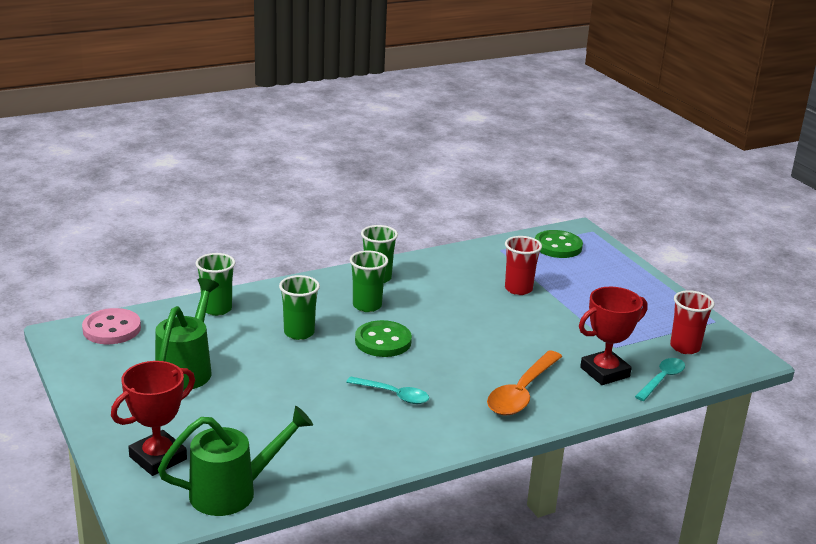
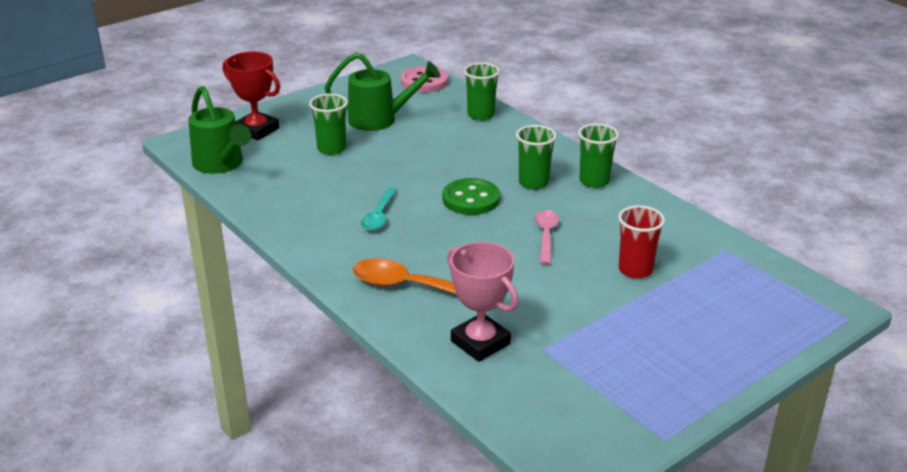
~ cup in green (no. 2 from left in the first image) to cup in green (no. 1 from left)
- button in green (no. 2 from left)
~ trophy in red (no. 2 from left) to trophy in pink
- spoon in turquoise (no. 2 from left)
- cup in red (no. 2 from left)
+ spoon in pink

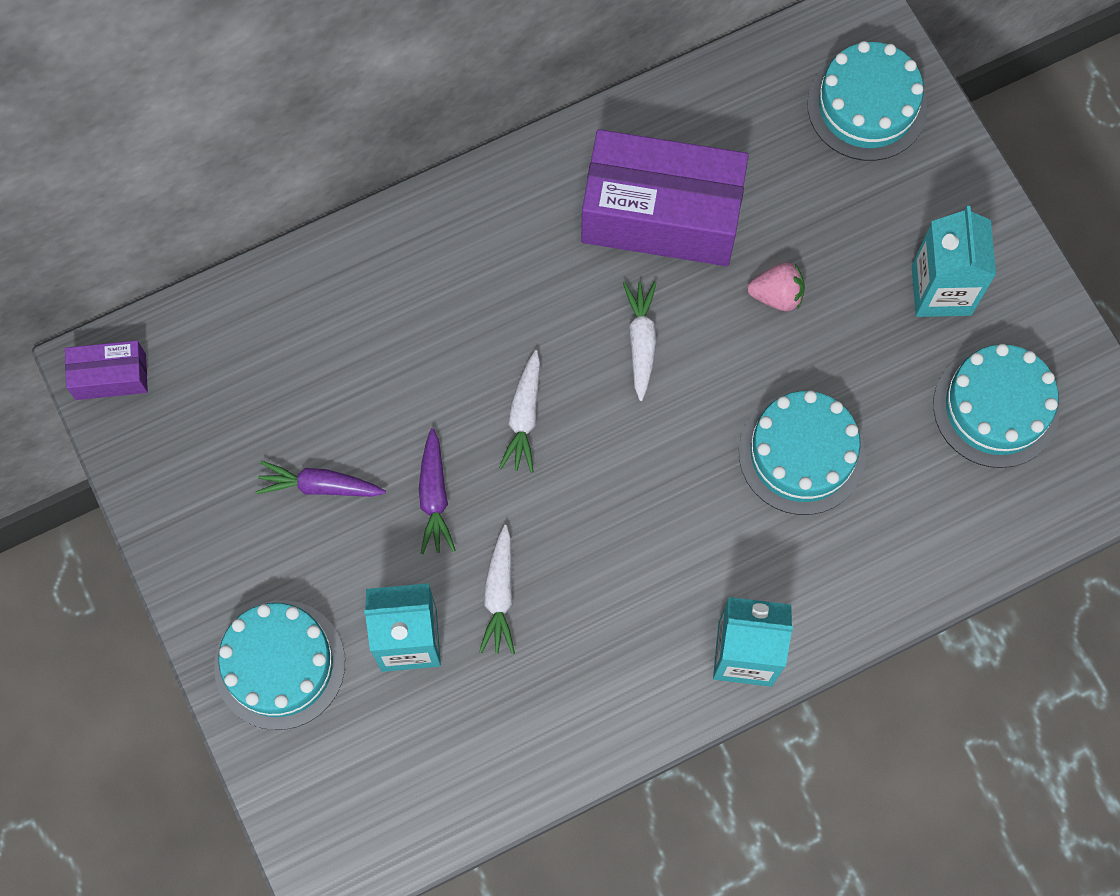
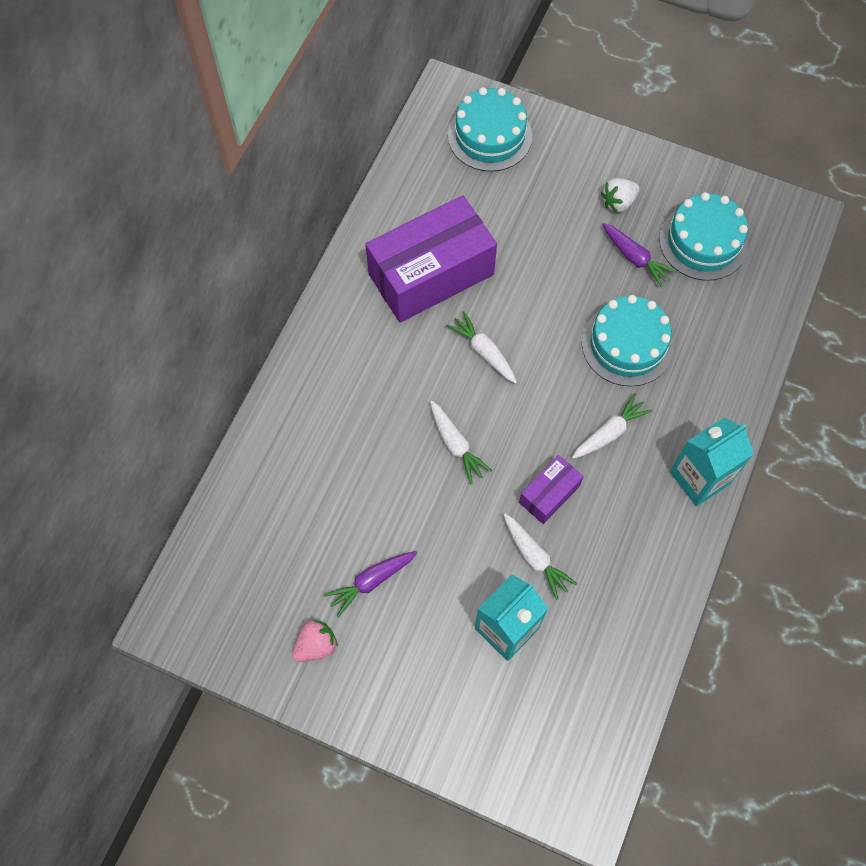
~ box in purple (no. 1 from left in the first image) to box in purple (no. 2 from left)
- cake in turquoise (no. 1 from left)
~ carrot in purple (no. 2 from left)
~ strawberry in pink
~ carton in turquoise (no. 3 from left) to strawberry in white
+ carrot in white (no. 4 from left)

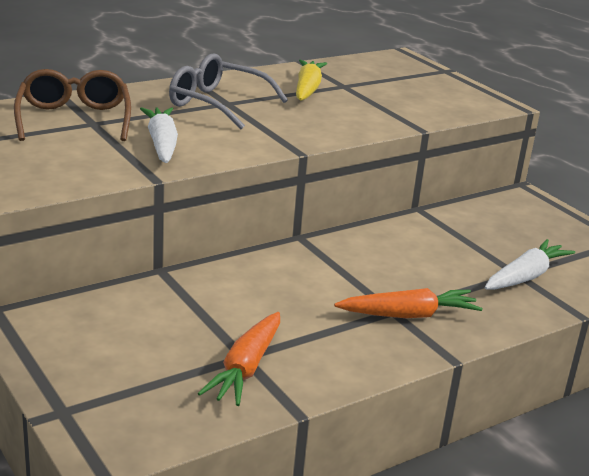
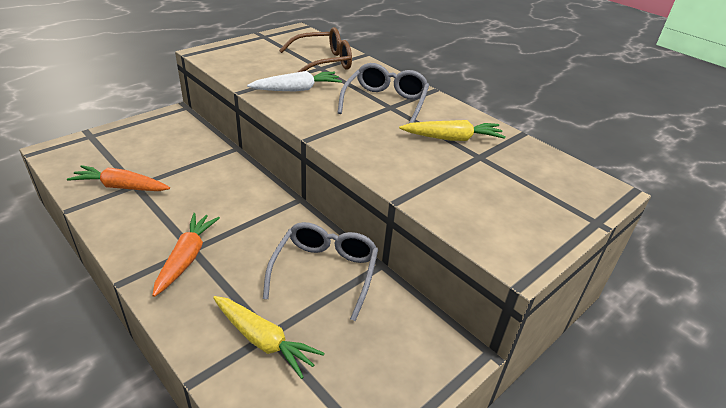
~ carrot in orange (no. 2 from left) 150 degrees counterclockwise
~ carrot in white (no. 2 from left) to carrot in yellow (no. 1 from left)
+ glasses in grey (no. 1 from left)

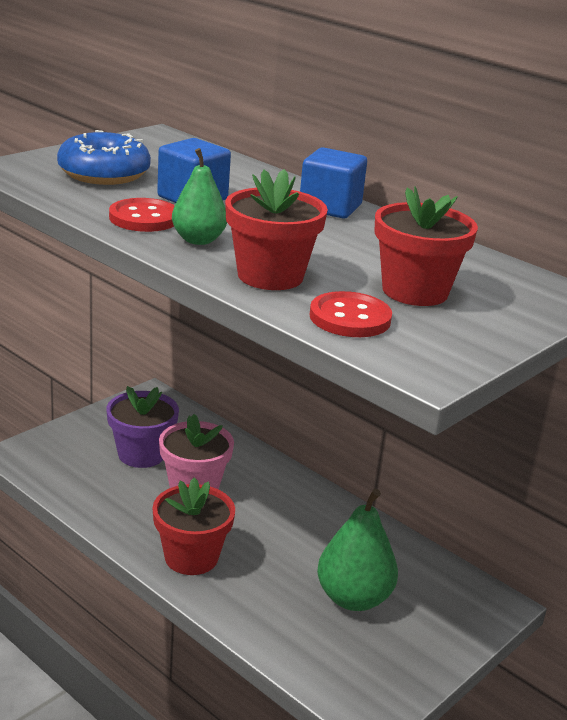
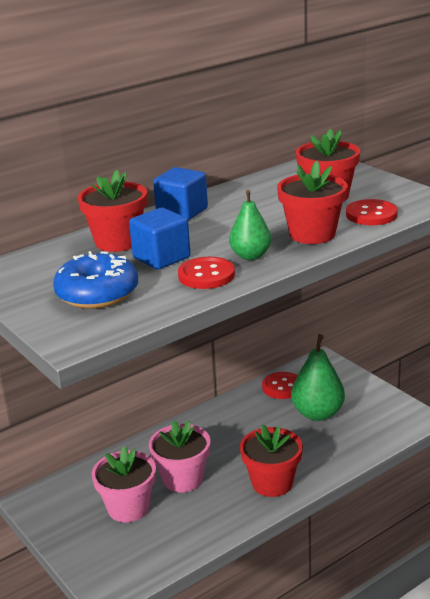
~ flower pot in purple to flower pot in pink (no. 1 from left)
+ flower pot in red (no. 1 from left)
+ button in red (no. 2 from left)

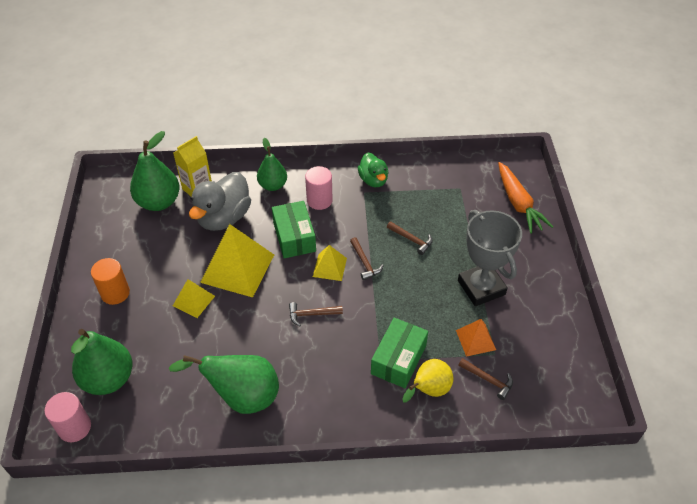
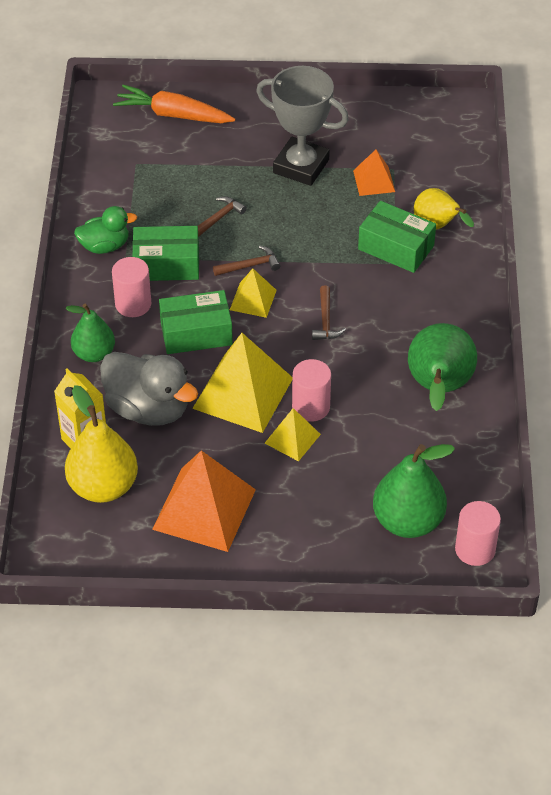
- cylinder in orange
~ pear in green (no. 2 from left) to pear in yellow (no. 1 from left)
~ trophy in grey 45 degrees clockwise
- hammer in brown (no. 4 from left)
~ carrot in orange 150 degrees counterclockwise
+ box in green (no. 1 from left)
+ pyramid in orange (no. 1 from left)
+ cylinder in pink (no. 2 from left)

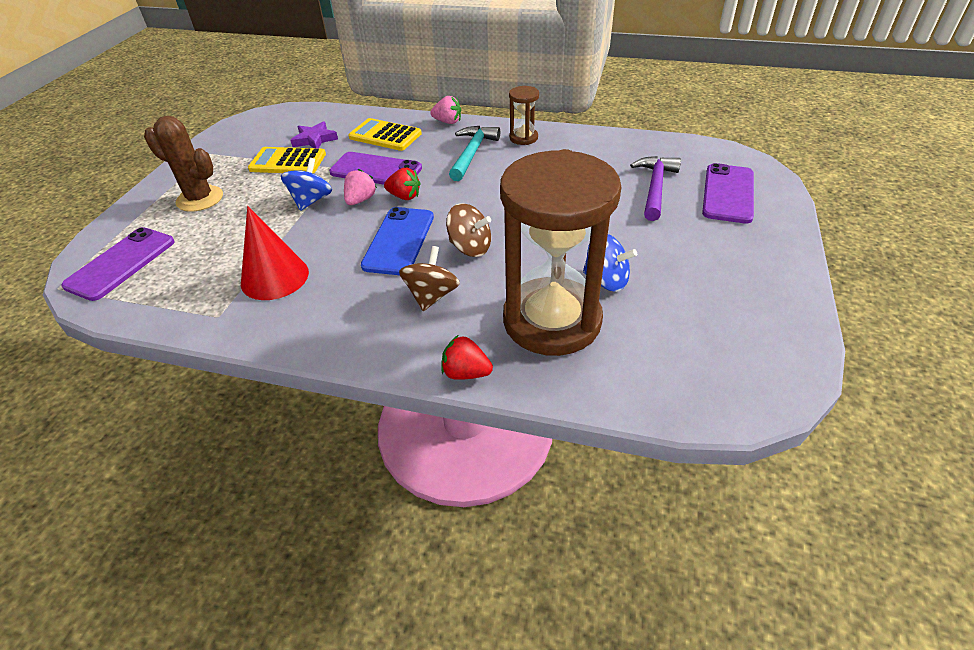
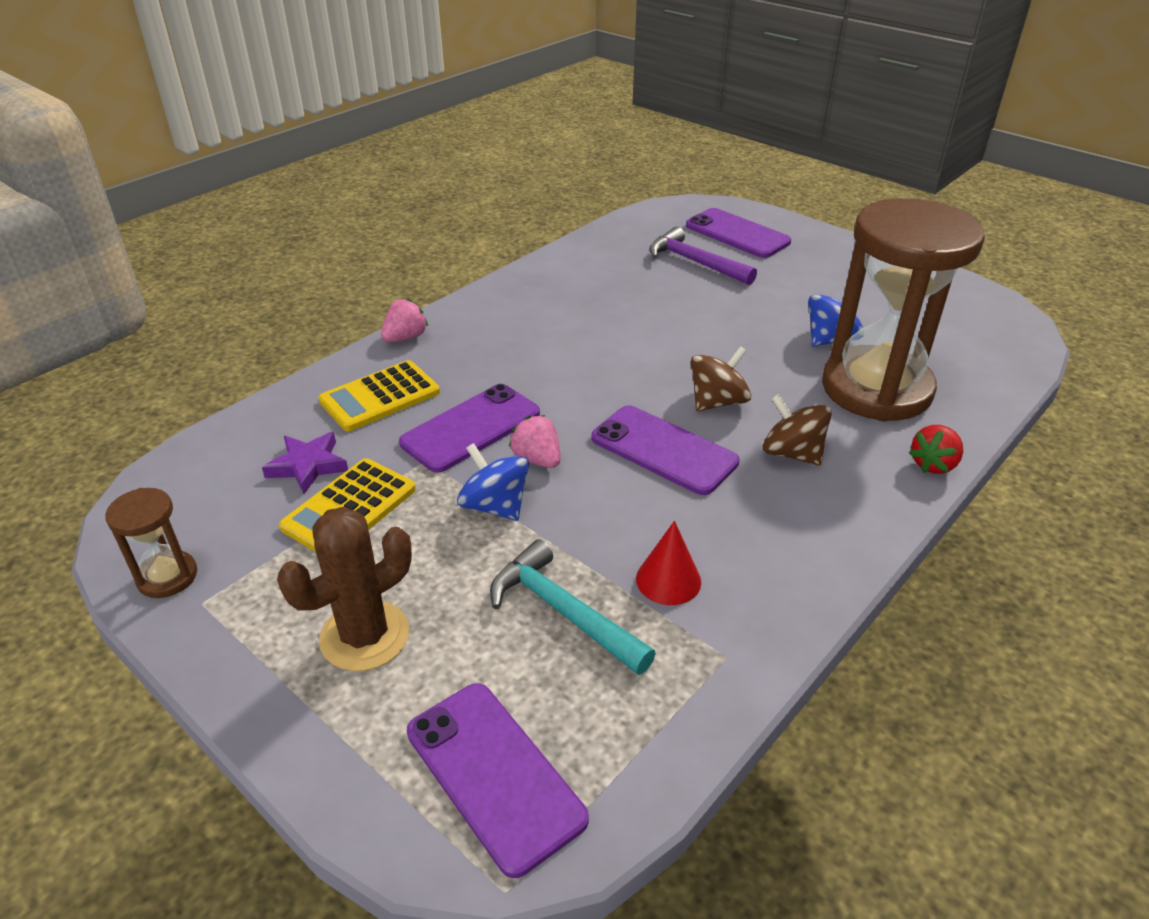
~ cone in red x0.63
~ phone in blue to phone in purple (no. 3 from left)
- strawberry in red (no. 1 from left)
~ hammer in turquoise
~ hourglass in brown (no. 1 from left)

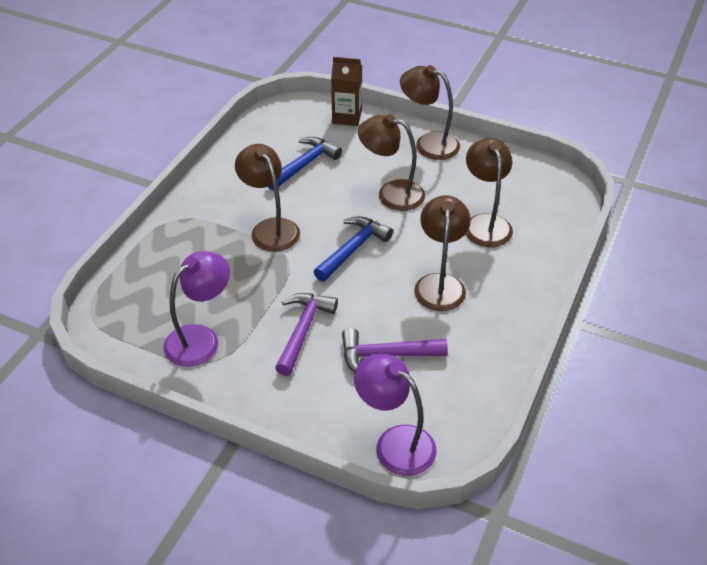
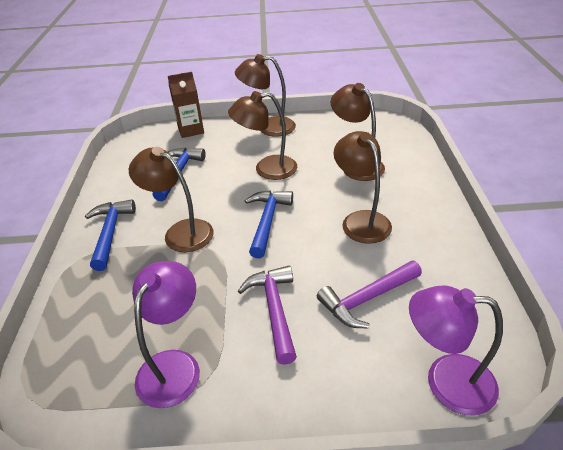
+ hammer in blue (no. 1 from left)

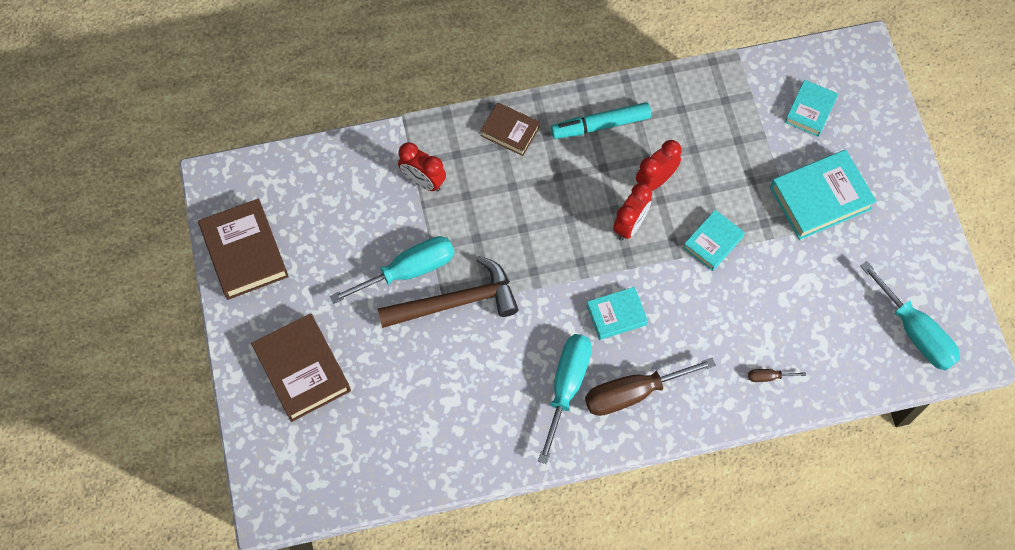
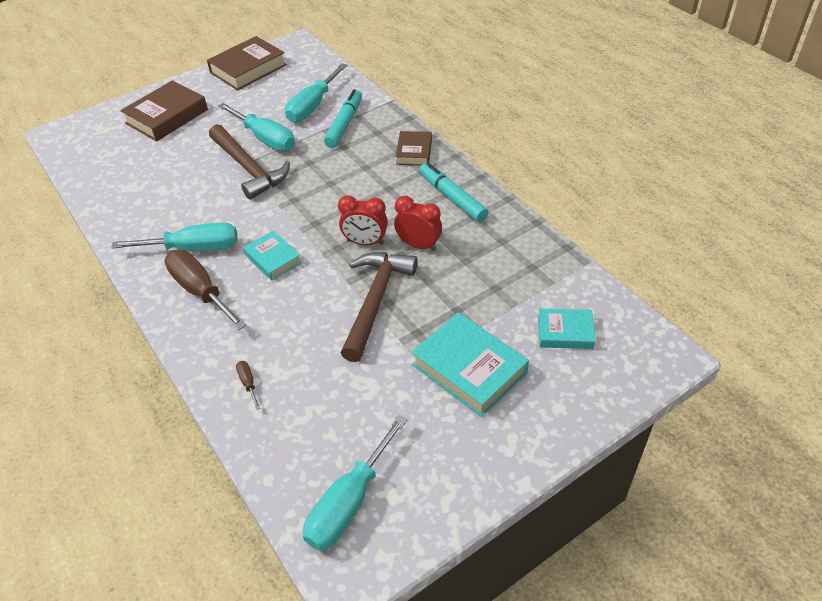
~ clock in red (no. 1 from left) to marker in turquoise (no. 1 from left)
~ book in turquoise (no. 2 from left) to hammer in brown (no. 2 from left)
+ screwdriver in turquoise (no. 3 from left)

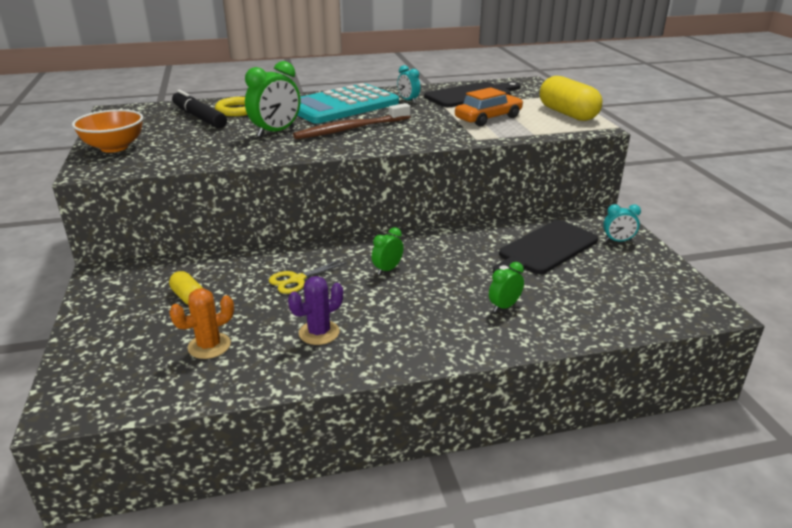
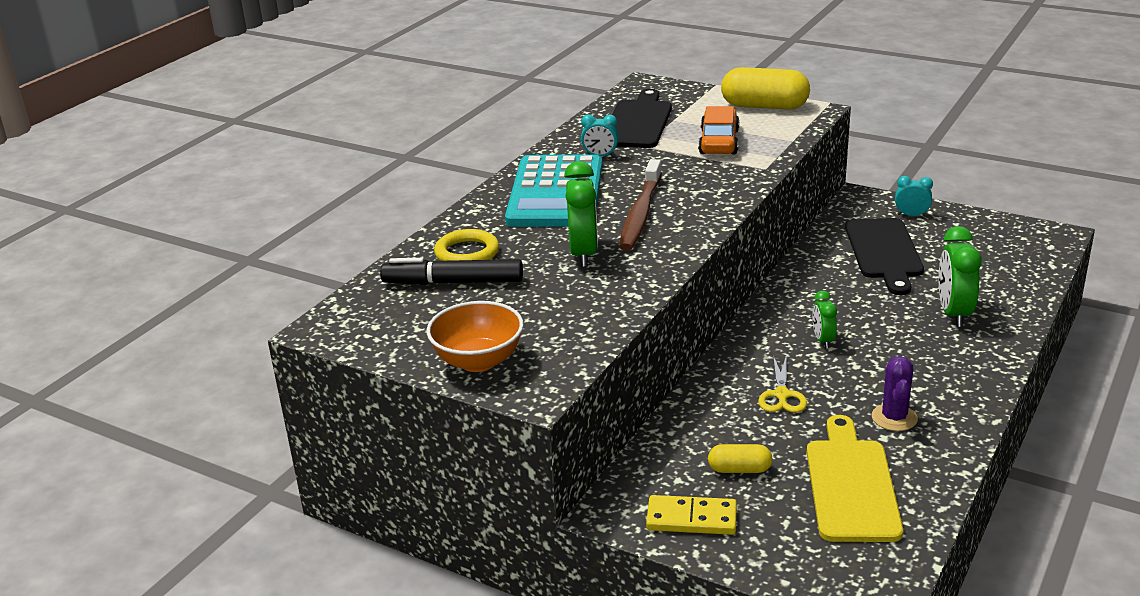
~ cactus in orange to cutting board in yellow
~ clock in green (no. 3 from left) x1.77
~ clock in turquoise (no. 2 from left) 120 degrees counterclockwise
+ domino in yellow

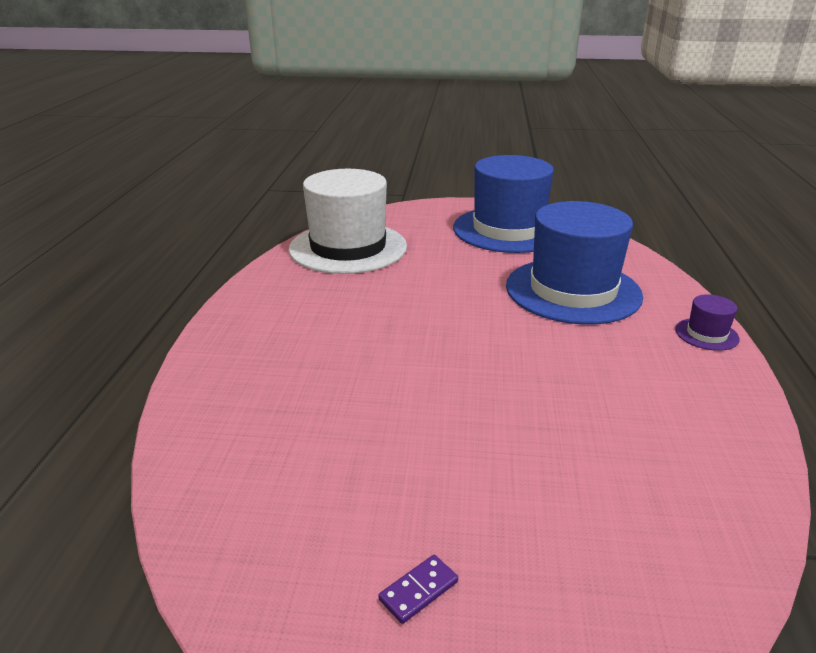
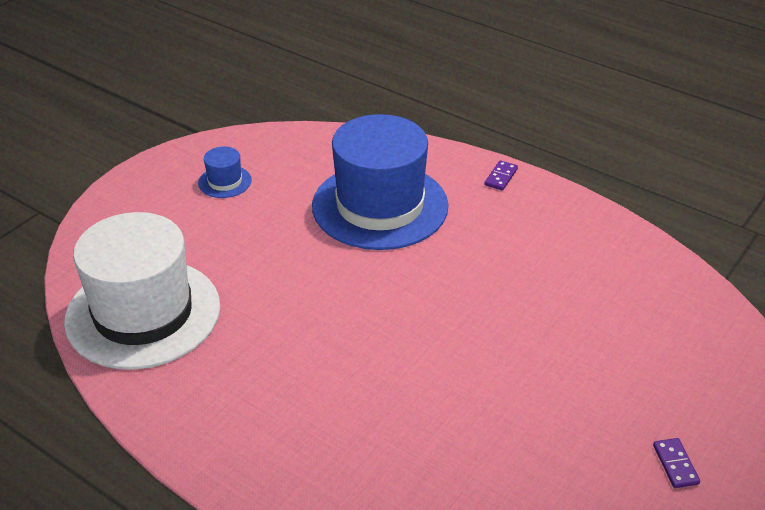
~ hat in blue (no. 1 from left) x0.40
~ hat in purple to domino in purple (no. 1 from left)

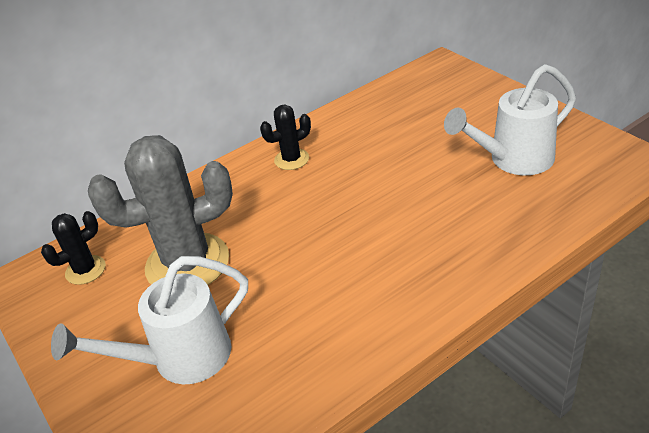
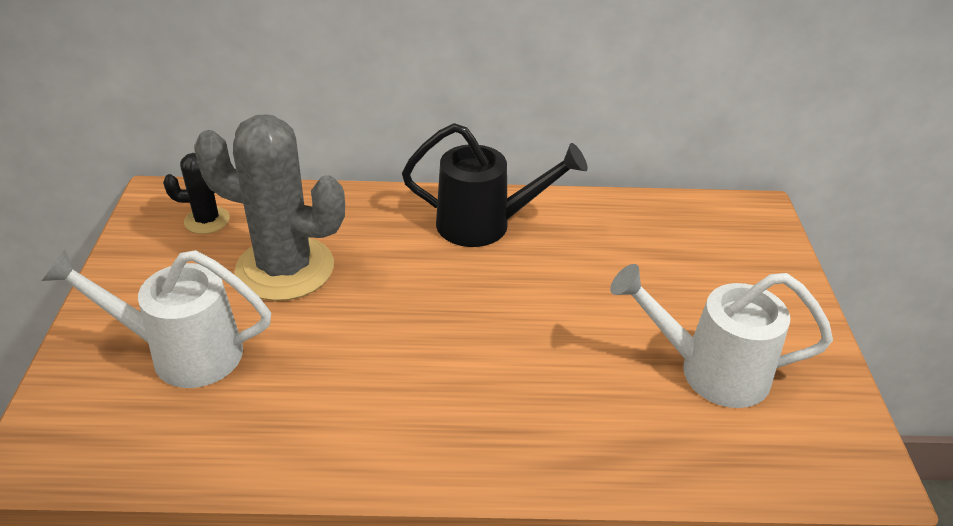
~ cactus in black (no. 2 from left) to watering can in black

